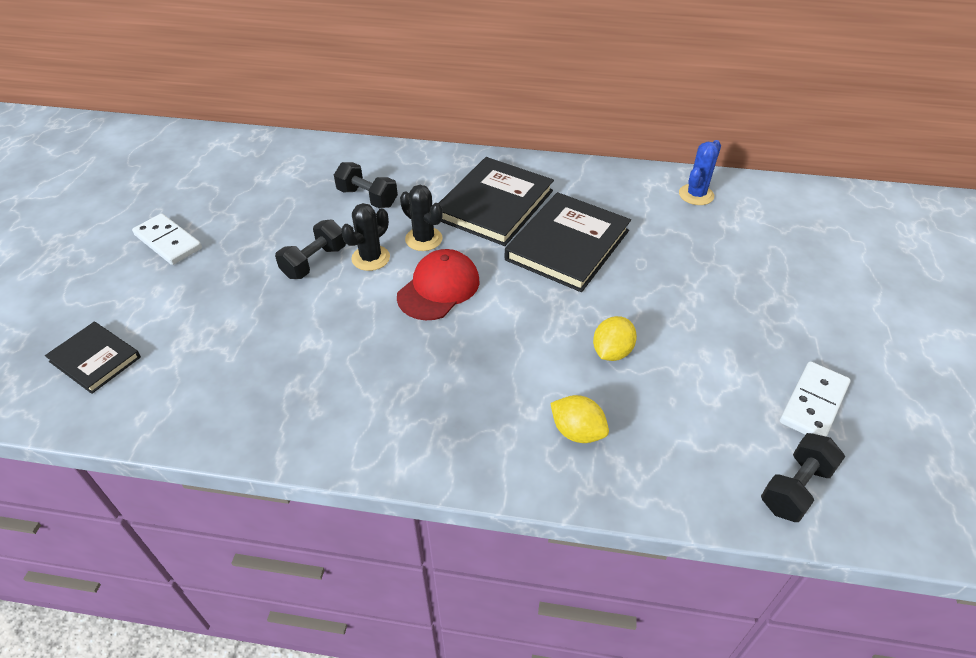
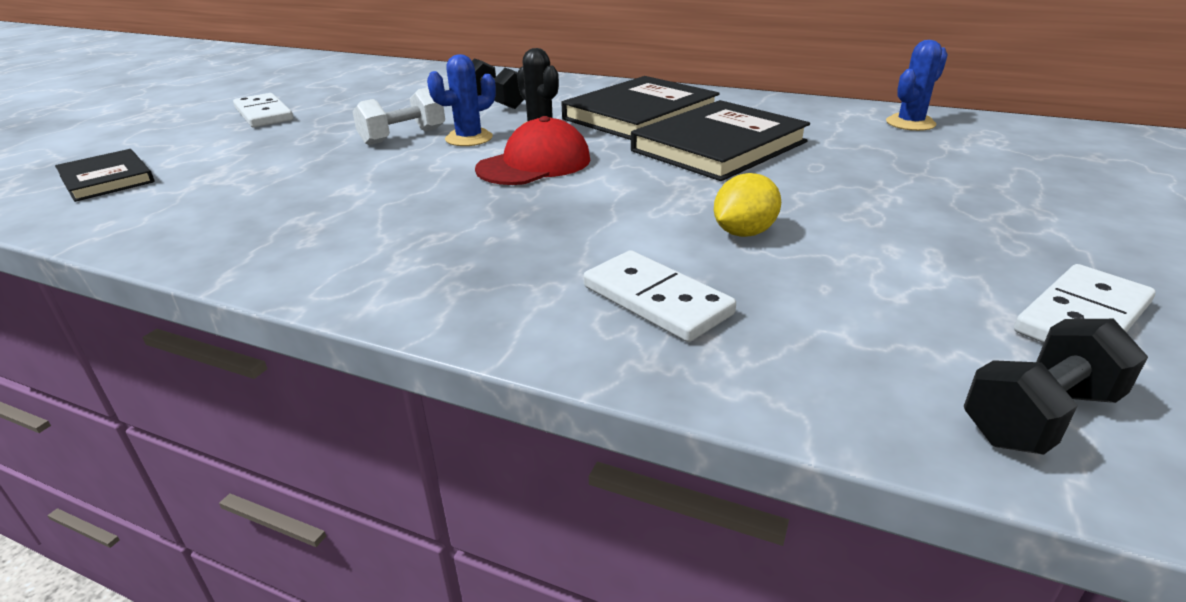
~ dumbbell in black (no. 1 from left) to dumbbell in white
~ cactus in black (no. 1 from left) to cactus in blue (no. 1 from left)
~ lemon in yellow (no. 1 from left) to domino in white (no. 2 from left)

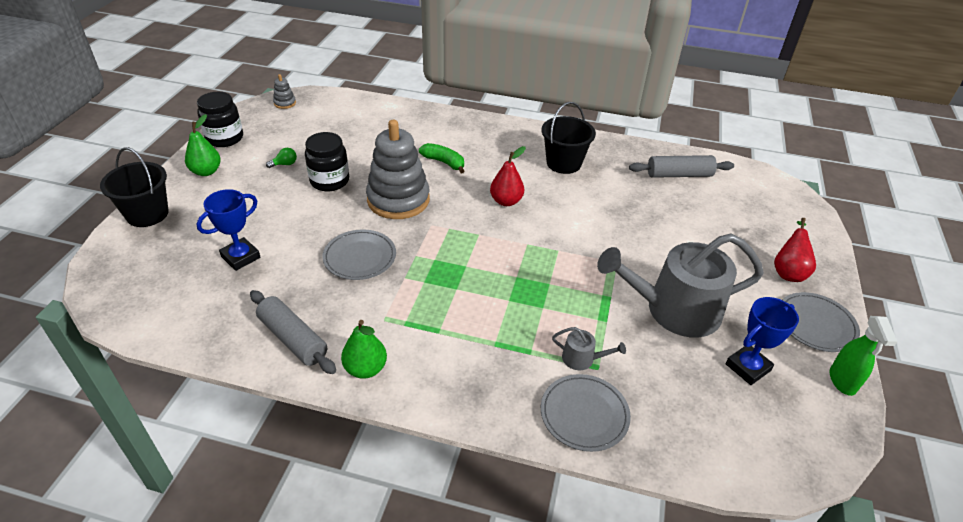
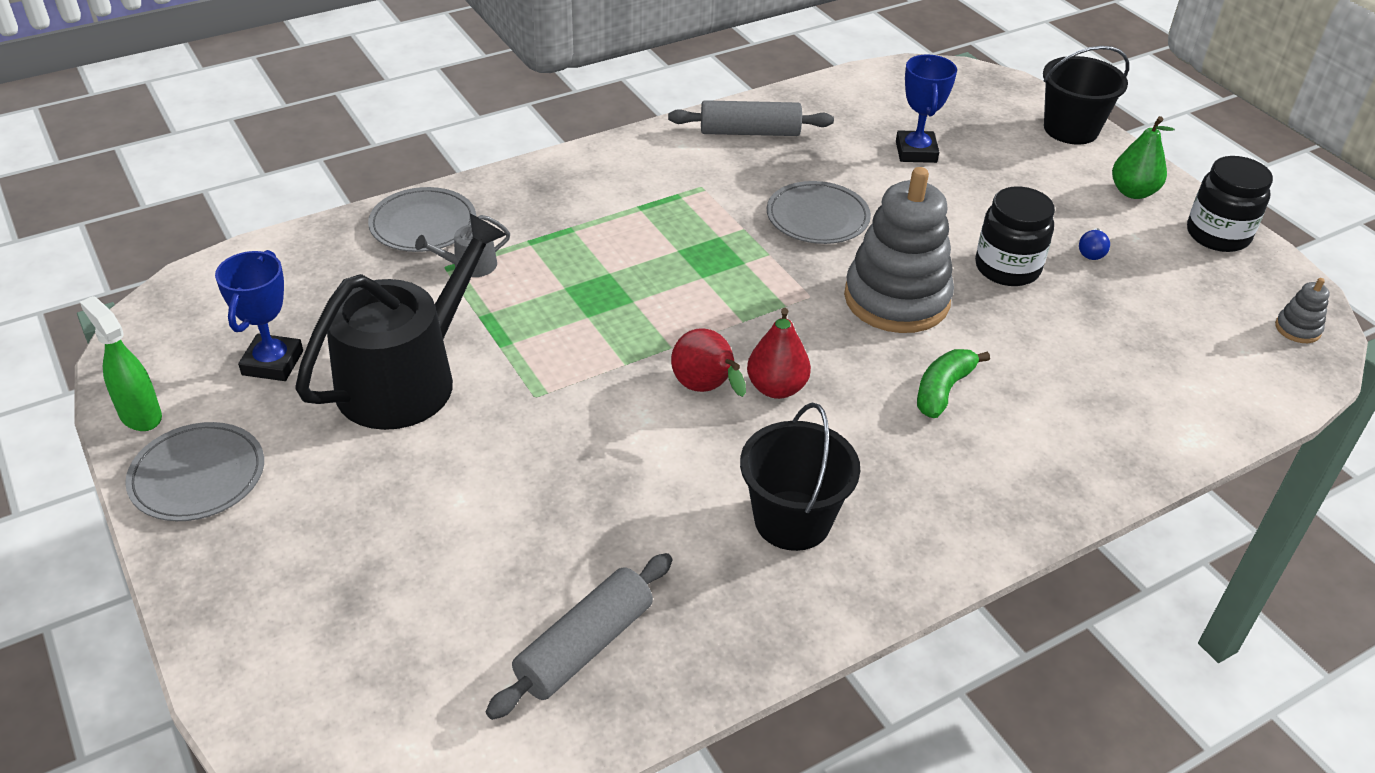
~ light bulb in green to light bulb in blue
- pear in green (no. 2 from left)
~ banana in green 135 degrees clockwise
~ watering can in grey (no. 2 from left) to watering can in black
~ pear in red (no. 2 from left in the first image) to pear in red (no. 1 from left)

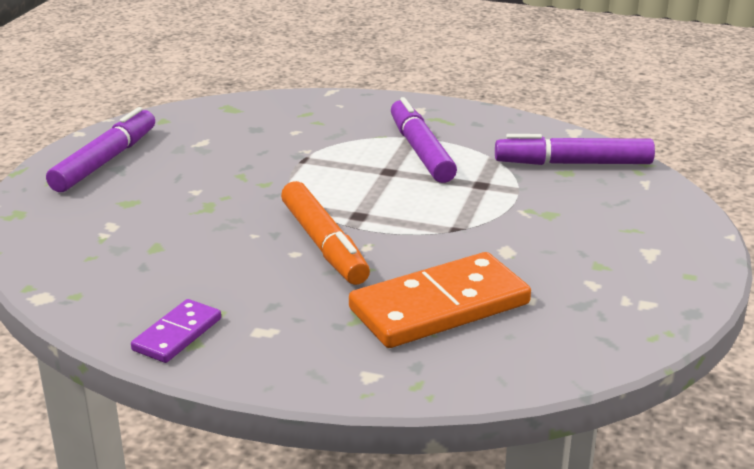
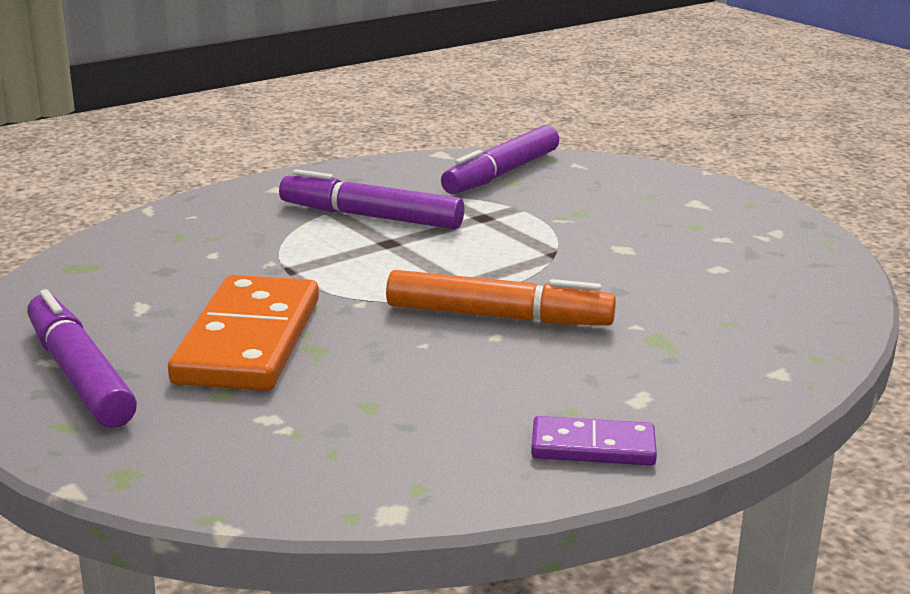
~ domino in purple 60 degrees counterclockwise
~ domino in orange

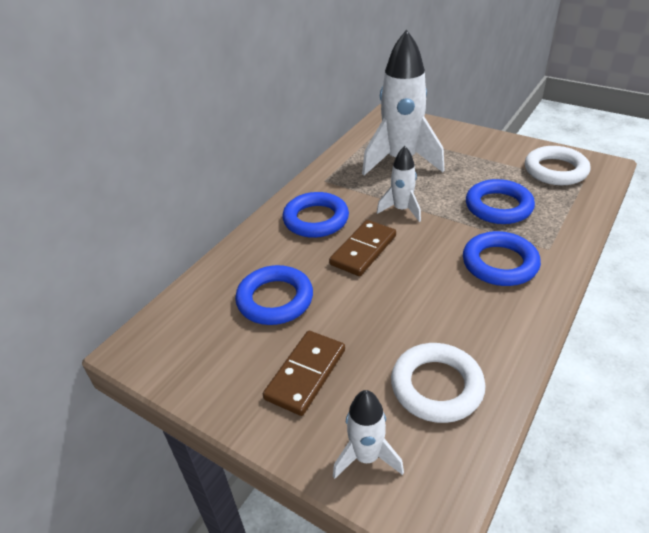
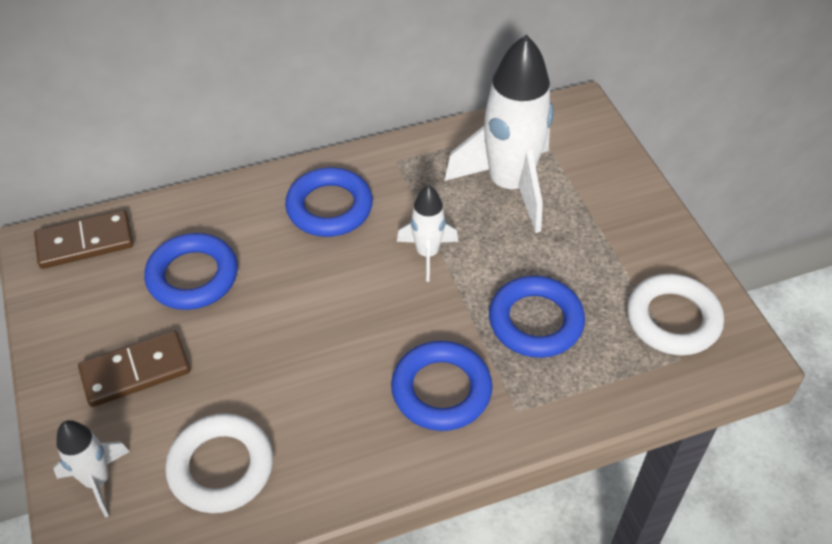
~ domino in brown (no. 2 from left in the first image) to domino in brown (no. 1 from left)

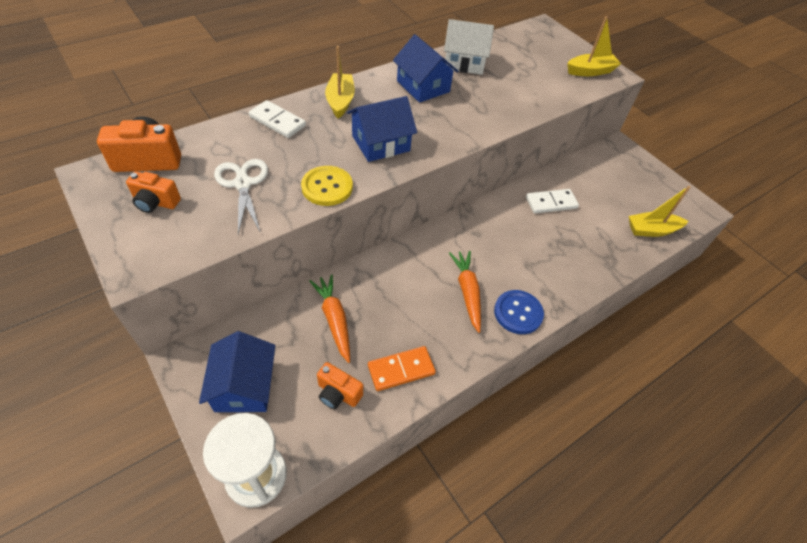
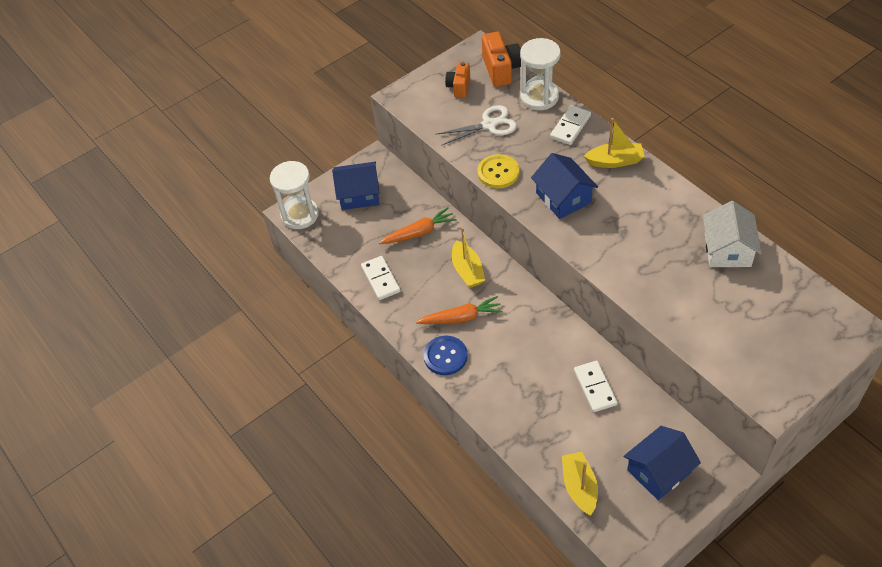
- camera in orange (no. 3 from left)
~ domino in orange to domino in white (no. 1 from left)
~ house in blue (no. 3 from left)
~ boat in yellow (no. 2 from left in the first image) to boat in yellow (no. 1 from left)
+ hourglass in white (no. 2 from left)

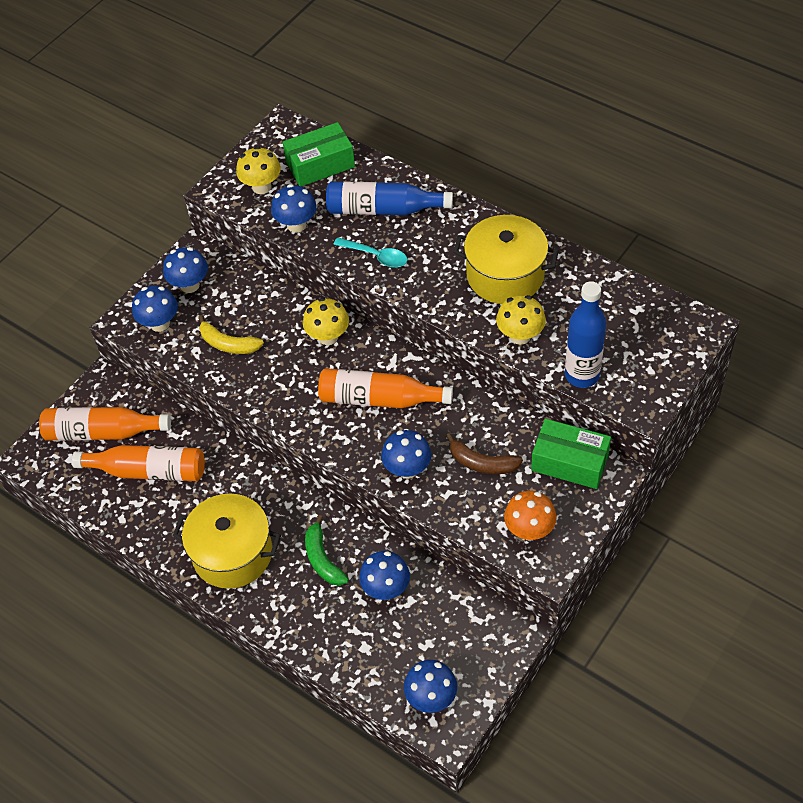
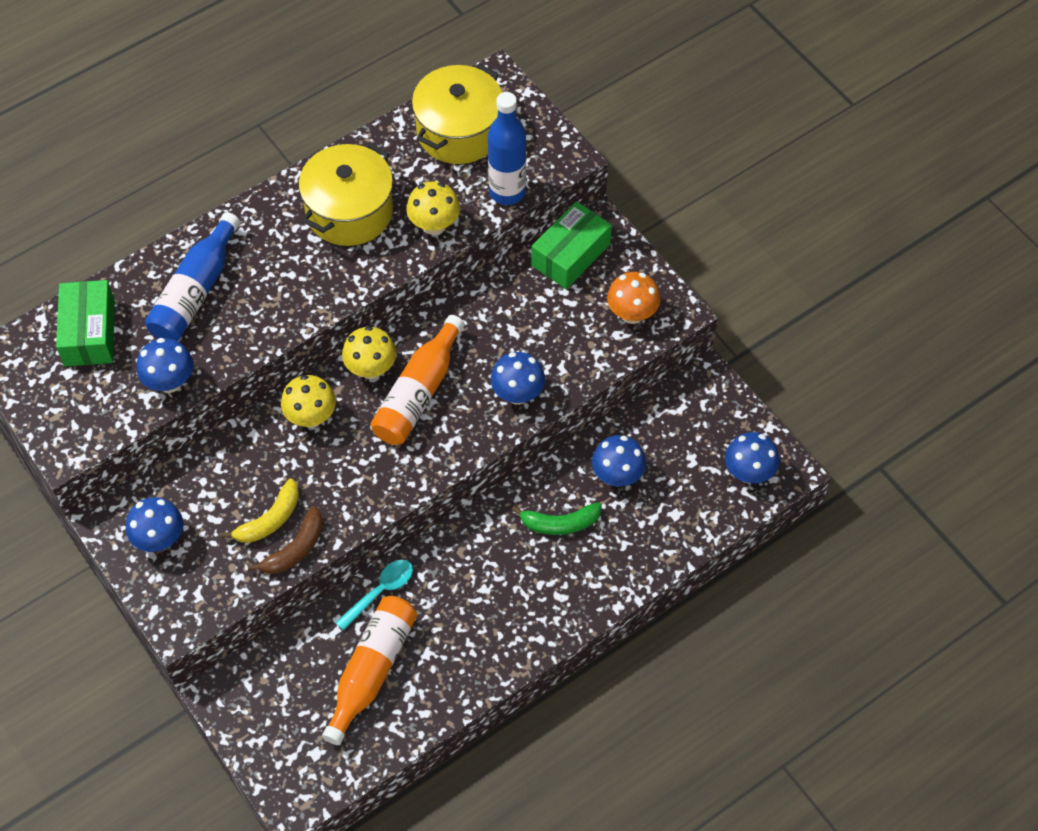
- bottle in orange (no. 1 from left)
- mushroom in blue (no. 1 from left)
~ pot in yellow (no. 1 from left in the first image) to pot in yellow (no. 2 from left)
~ mushroom in yellow (no. 1 from left in the first image) to mushroom in yellow (no. 2 from left)
~ spoon in turquoise
~ banana in brown

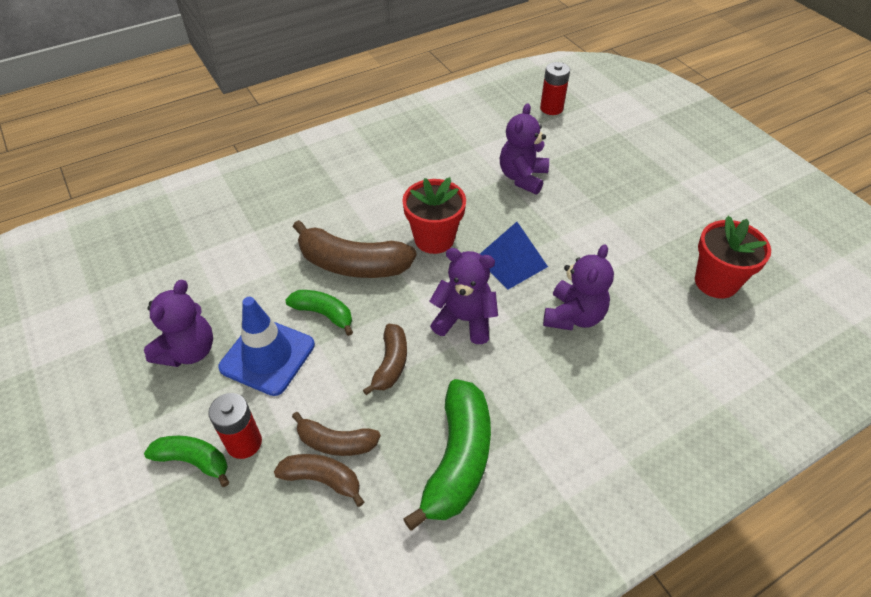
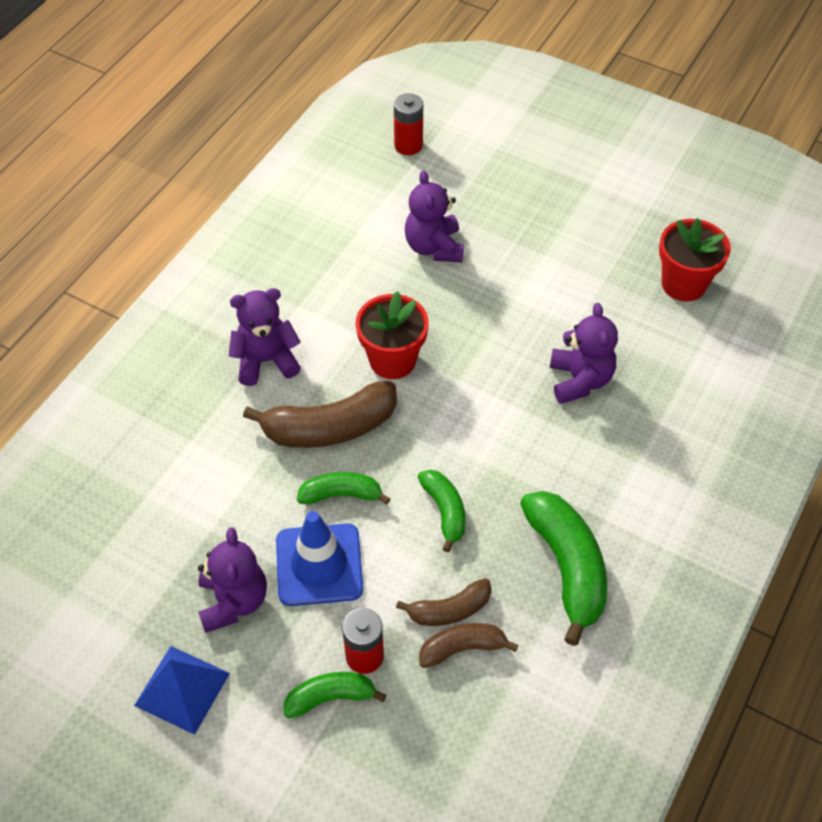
~ banana in brown (no. 4 from left) to banana in green (no. 3 from left)
~ teddy bear in purple (no. 2 from left)
~ pyramid in blue

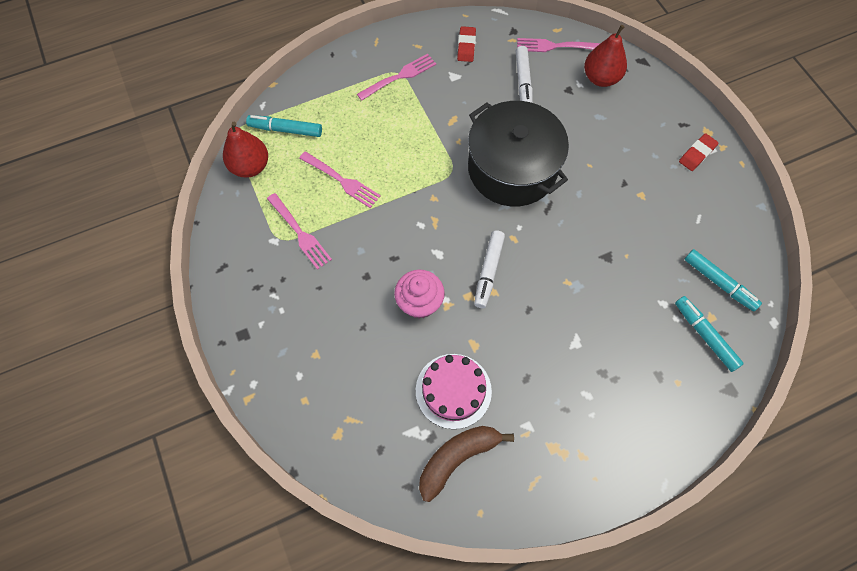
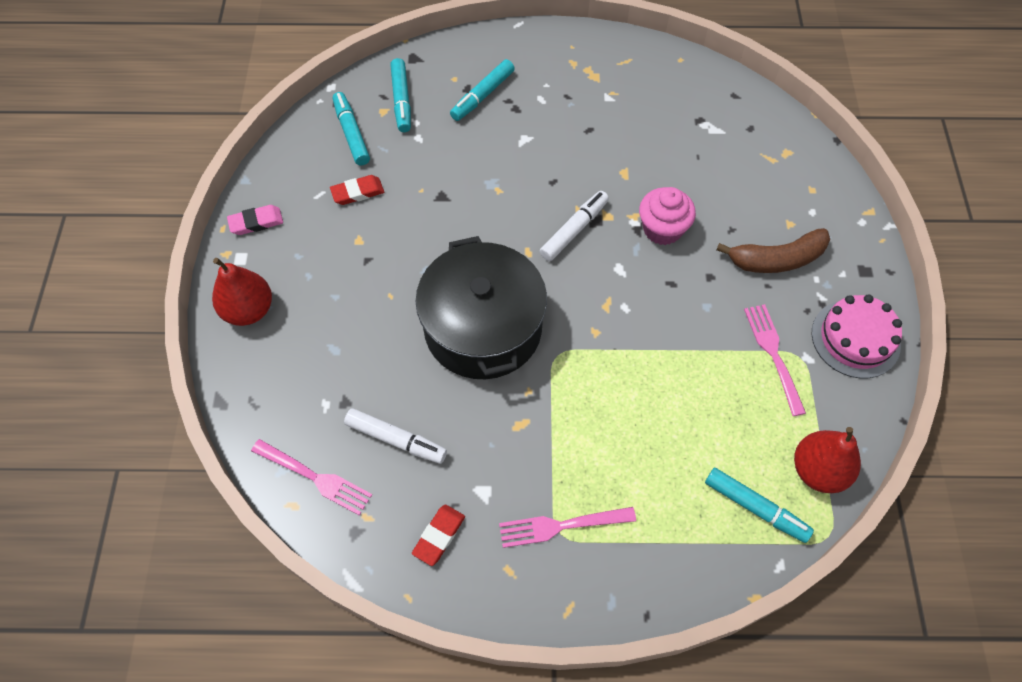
- fork in pink (no. 2 from left)
~ cake in pink
~ banana in brown
~ marker in white (no. 2 from left in the first image) 90 degrees clockwise
~ pear in red (no. 2 from left in the first image) to pear in red (no. 1 from left)
~ eraser in red (no. 2 from left in the first image) to eraser in red (no. 1 from left)
+ eraser in pink
+ marker in turquoise (no. 3 from left)

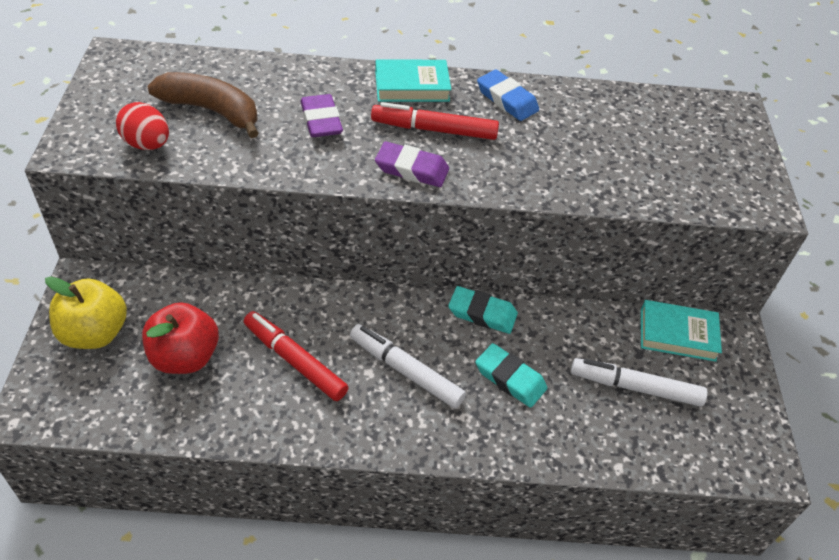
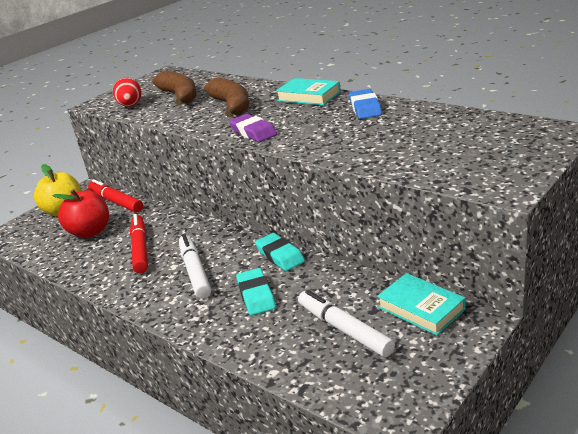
~ eraser in purple (no. 1 from left) to banana in brown (no. 2 from left)
~ marker in red (no. 2 from left in the first image) to marker in red (no. 1 from left)

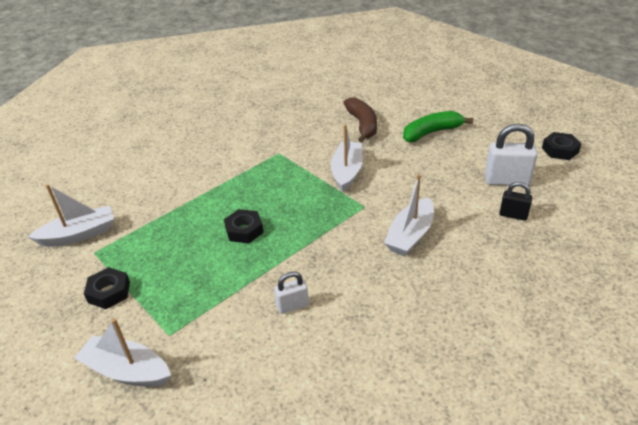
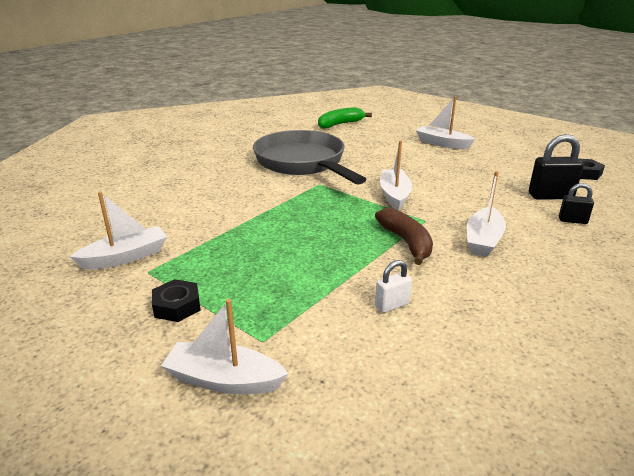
- nut in black (no. 2 from left)
~ banana in brown
~ banana in green
~ padlock in white (no. 2 from left) to padlock in black (no. 1 from left)
+ pan in grey
+ boat in white (no. 4 from left)

